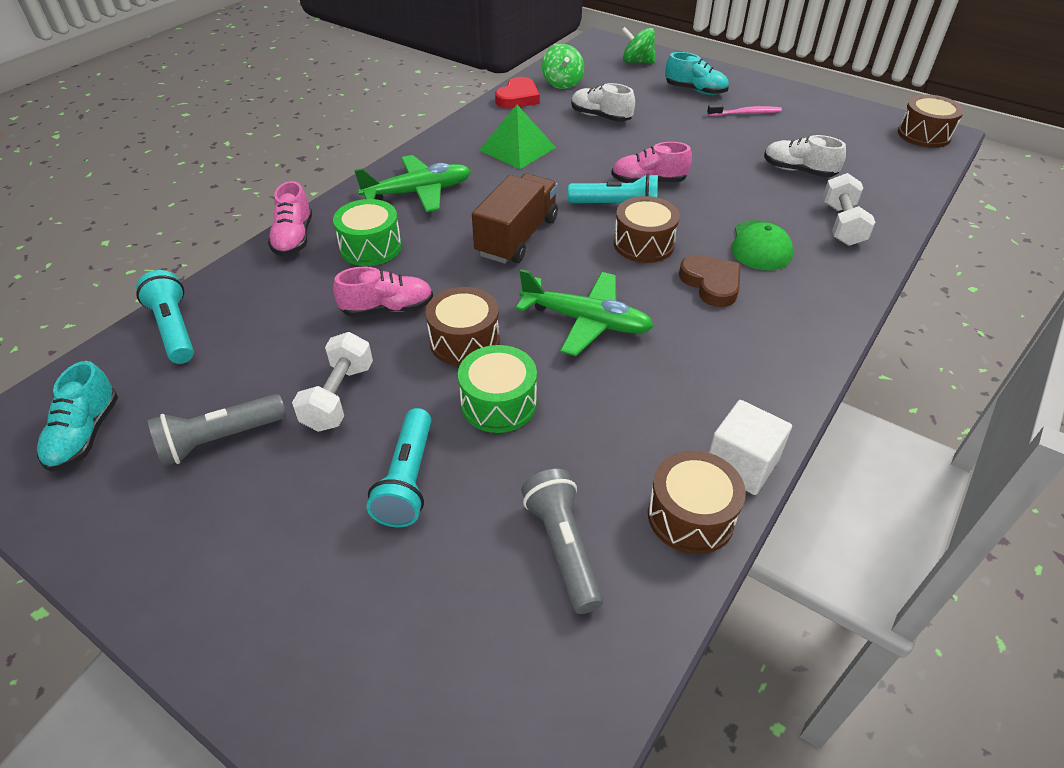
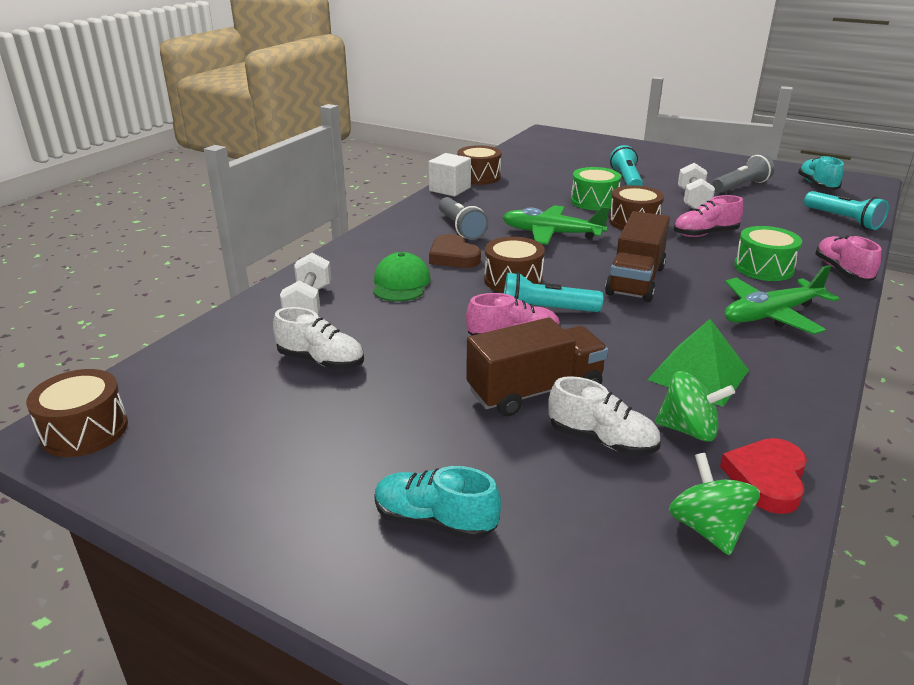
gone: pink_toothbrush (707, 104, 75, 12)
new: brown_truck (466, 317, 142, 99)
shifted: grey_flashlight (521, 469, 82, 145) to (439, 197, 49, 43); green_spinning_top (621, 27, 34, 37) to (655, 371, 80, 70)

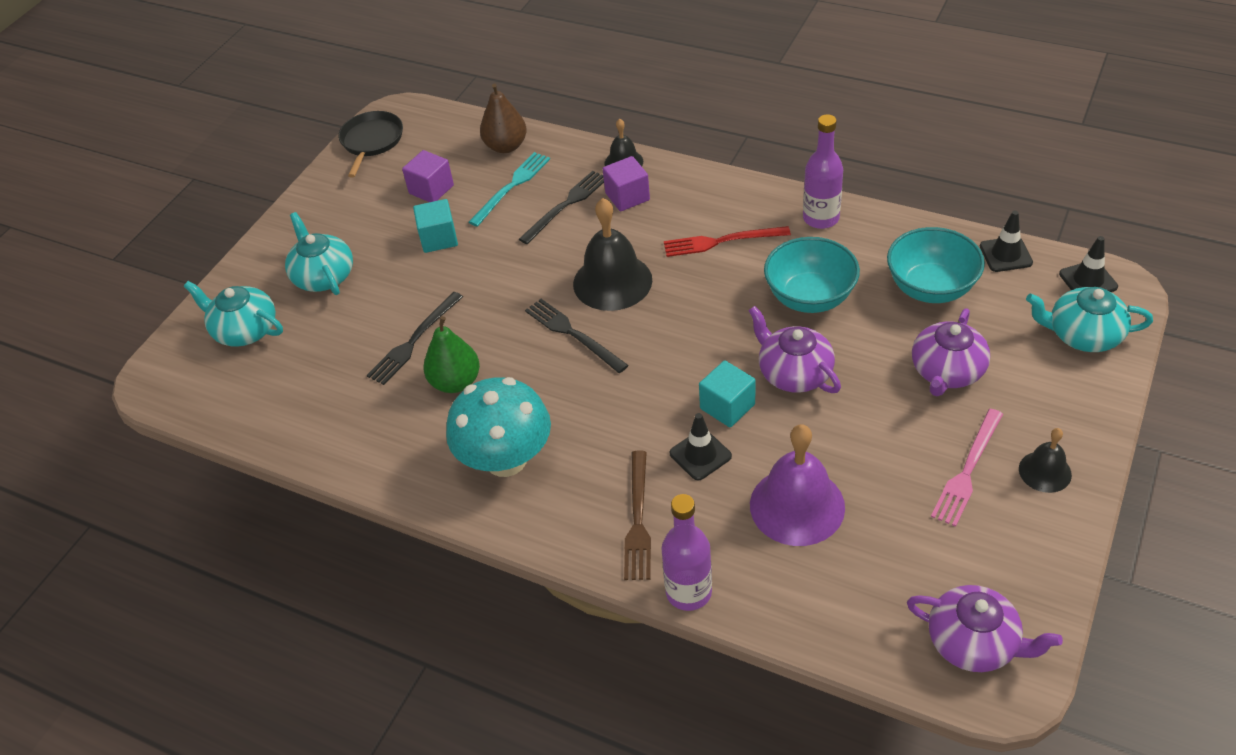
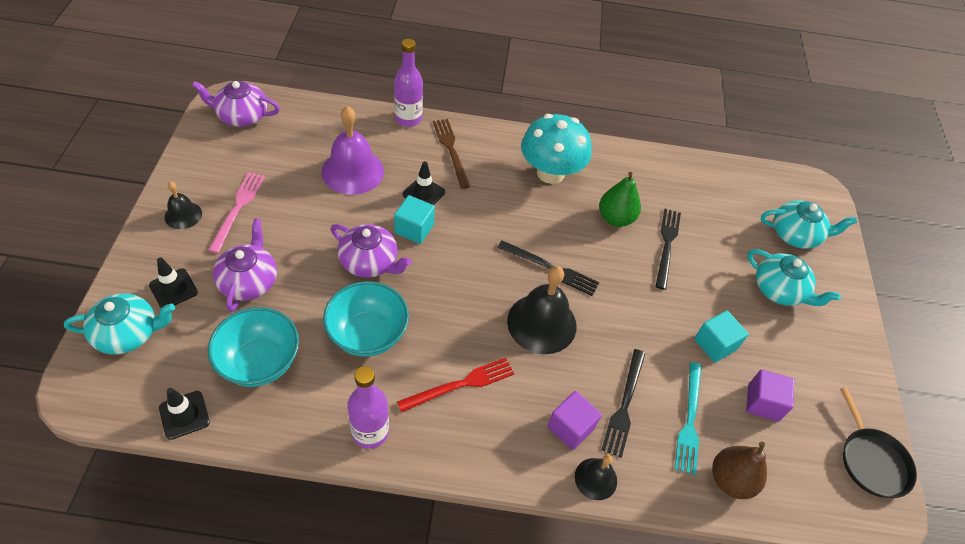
shifted: black_traffic_cone (1059, 236, 59, 56) to (149, 257, 49, 51)

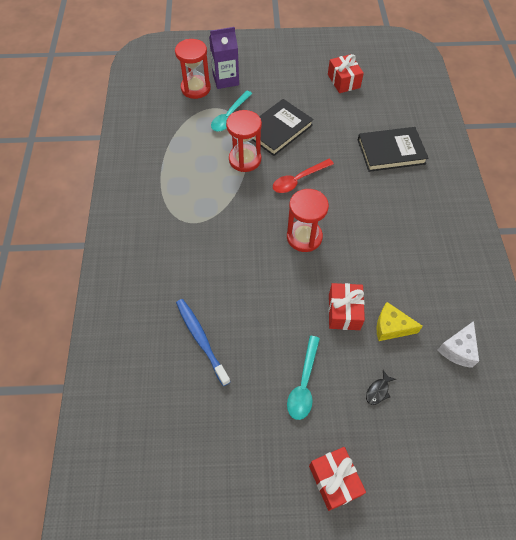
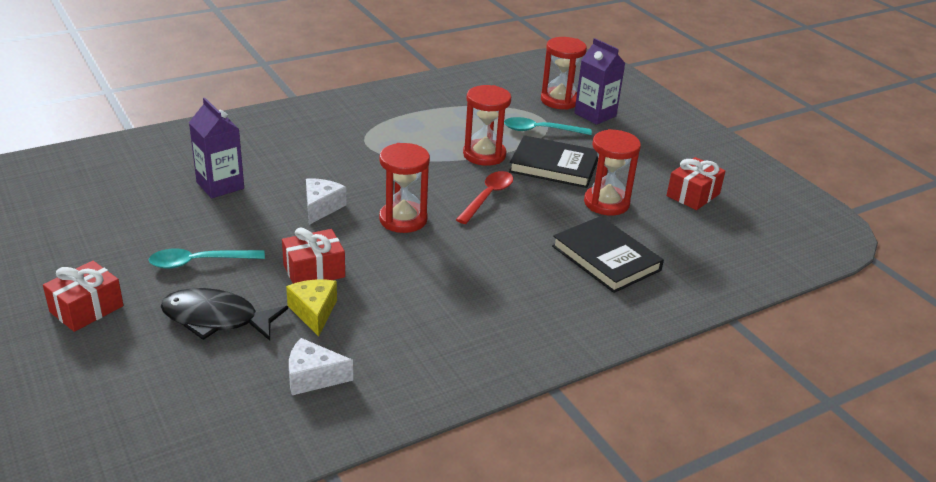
new: white_cheese (306, 178, 41, 47); red_hourglass (584, 129, 57, 86)
swapped: blue_toothbrush (176, 299, 55, 87) to purple_carton (189, 98, 55, 100)
rotated: red_spoon (273, 159, 61, 34) = (456, 171, 57, 53) 90 degrees clockwise
scaled: black_fish (366, 370, 30, 35) = (161, 288, 127, 53) x2.38

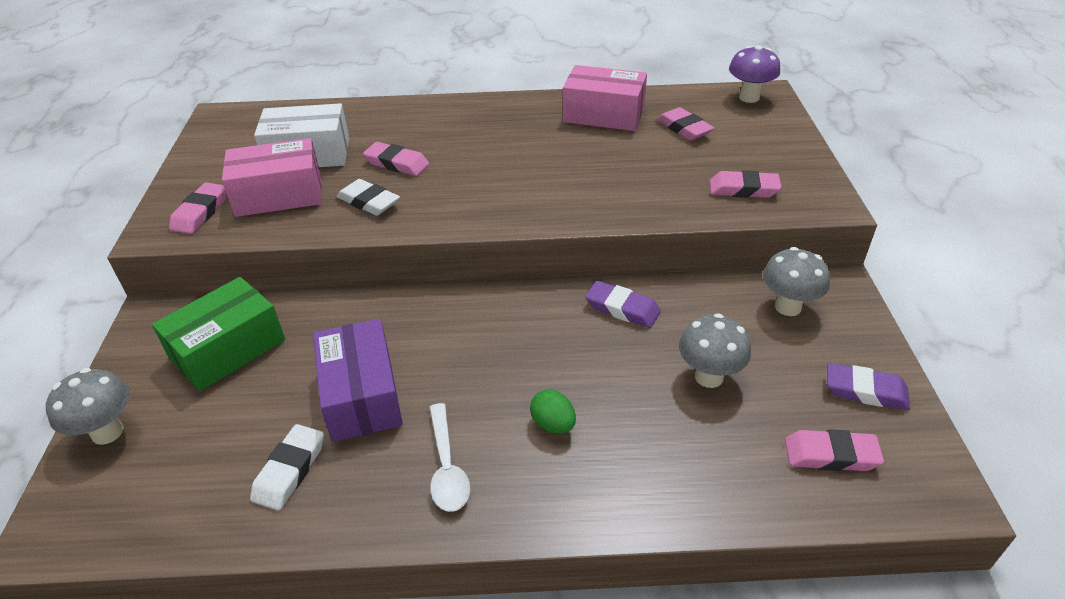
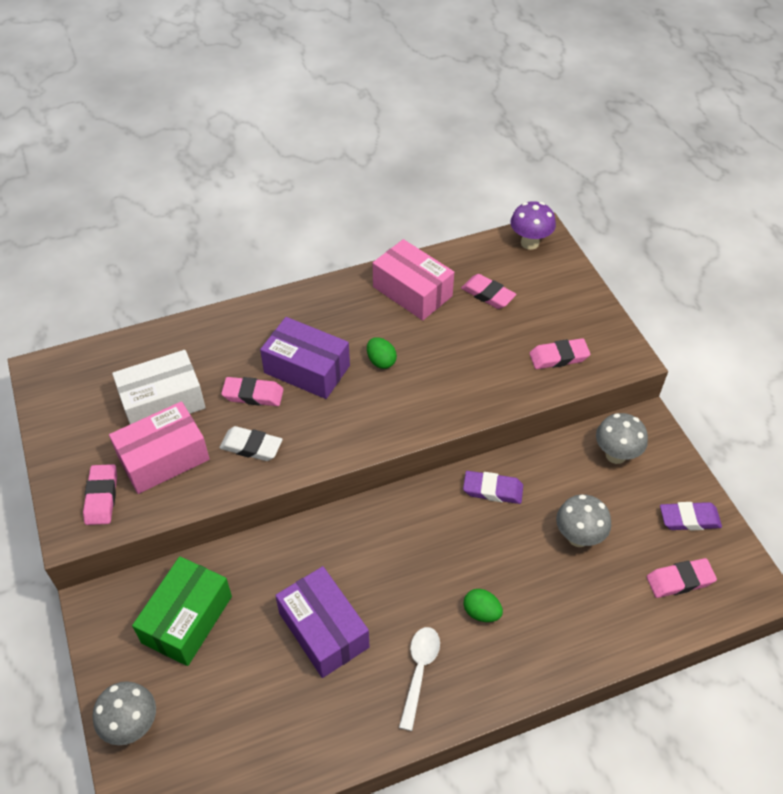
gone: white_eraser (250, 424, 74, 87)
new: purple_box (260, 317, 90, 82); green_egg (367, 337, 30, 32)
rotated: white_spoon (429, 403, 41, 109) = (399, 627, 41, 104) 135 degrees counterclockwise; pink_box (563, 65, 84, 66) = (373, 239, 81, 81) 45 degrees clockwise

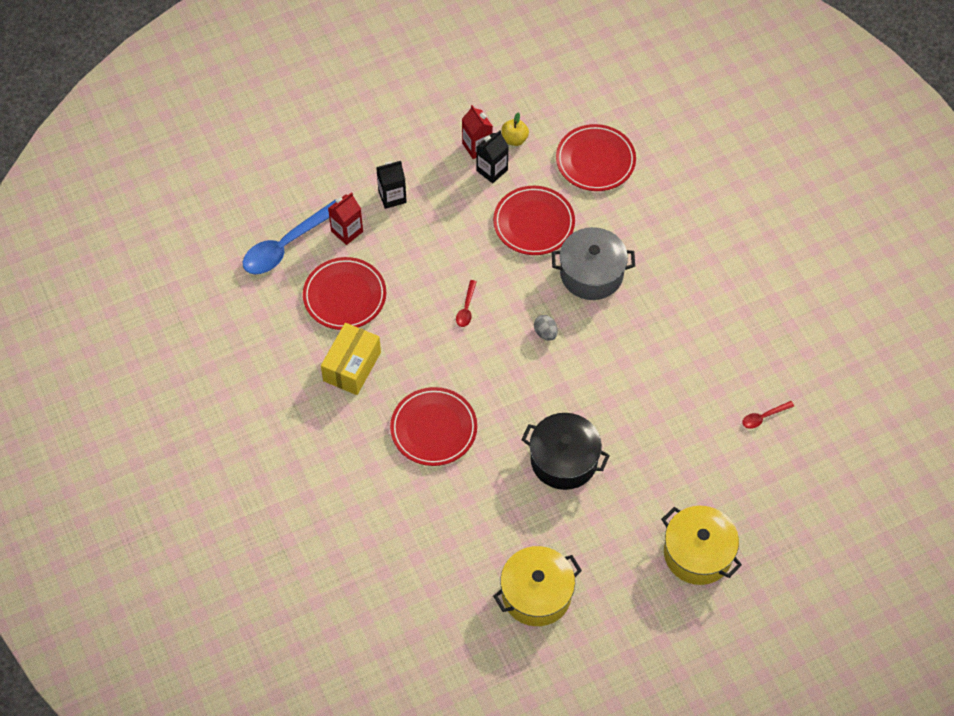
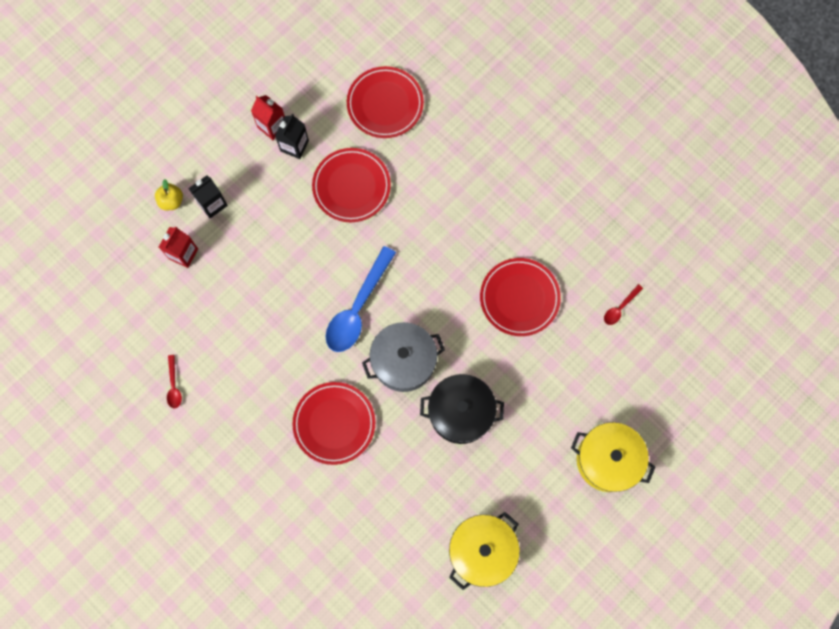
gone: yellow_box (321, 323, 60, 72); grey_egg (534, 315, 24, 26)
shifted: blue_spoon (243, 199, 93, 75) to (325, 246, 71, 106); red_plate (303, 257, 83, 73) to (480, 258, 81, 78); red_spoon (456, 280, 21, 47) to (167, 355, 15, 53); yellow_apple (501, 112, 28, 34) to (155, 179, 28, 32); grey_pot (552, 227, 83, 73) to (362, 322, 83, 70)

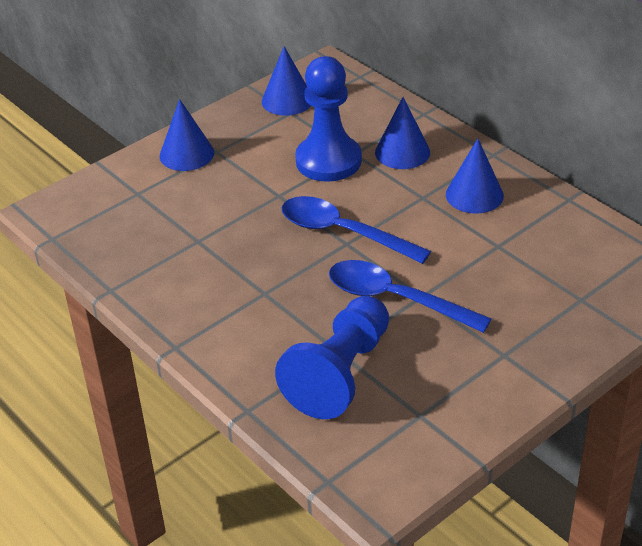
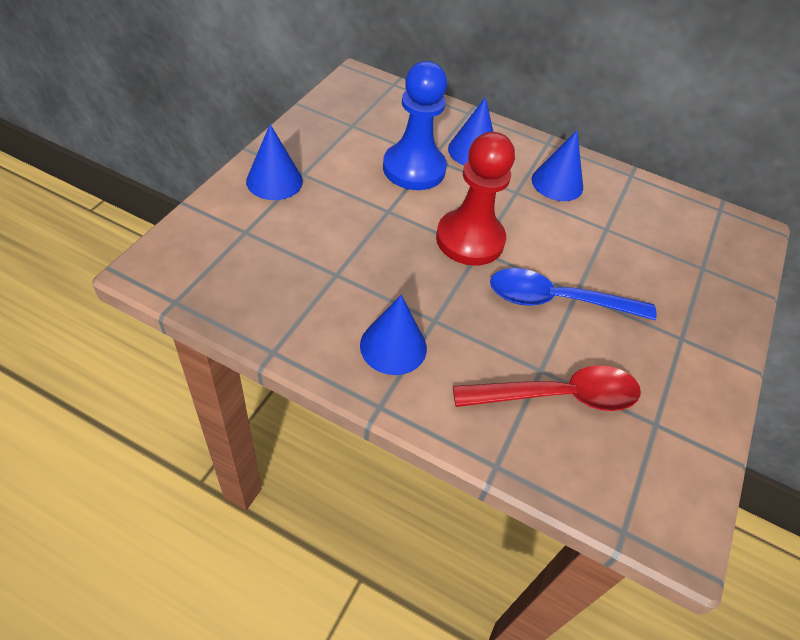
shifted: blue_cone (262, 46, 49, 70) to (360, 295, 67, 80)
swapped: blue_pawn (275, 296, 114, 123) to red_spoon (453, 365, 188, 46); blue_spoon (282, 196, 149, 68) to red_pawn (436, 132, 79, 134)

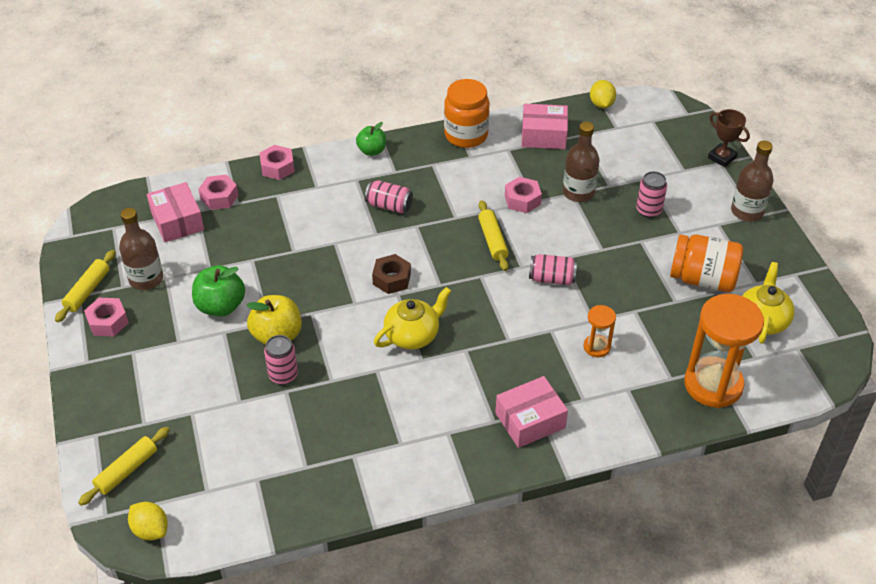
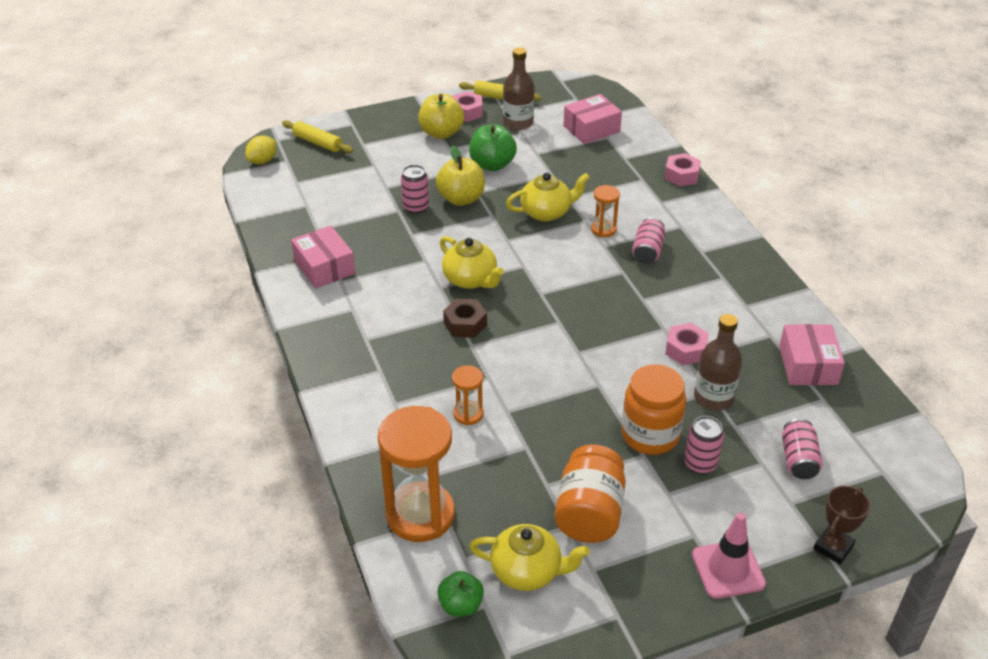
gone: pink_nut (198, 175, 41, 35); yellow_rolling_pin (478, 200, 31, 71); yellow_lemon (590, 80, 26, 28)
new: yellow_apple (418, 94, 46, 45); yellow_teapot (506, 172, 84, 49); orange_hourglass (591, 185, 29, 52)
shifted: green_apple (356, 122, 30, 34) to (437, 571, 47, 46); brown_nut (372, 254, 39, 40) to (443, 298, 44, 40); orange_jar (444, 79, 45, 69) to (621, 364, 65, 91); pink_box (495, 376, 73, 72) to (291, 225, 64, 64); pink_can (529, 254, 48, 31) to (782, 419, 41, 60)
swapped: brown_bottle (731, 141, 43, 80) to pink_traffic_cone (692, 512, 74, 87)

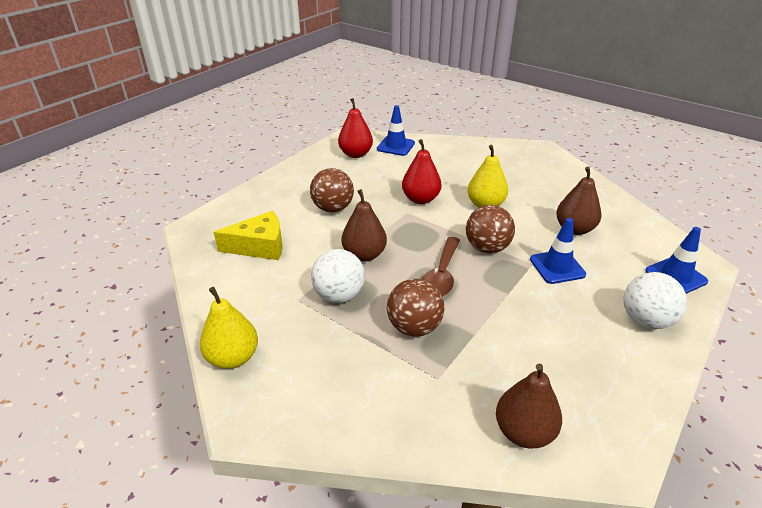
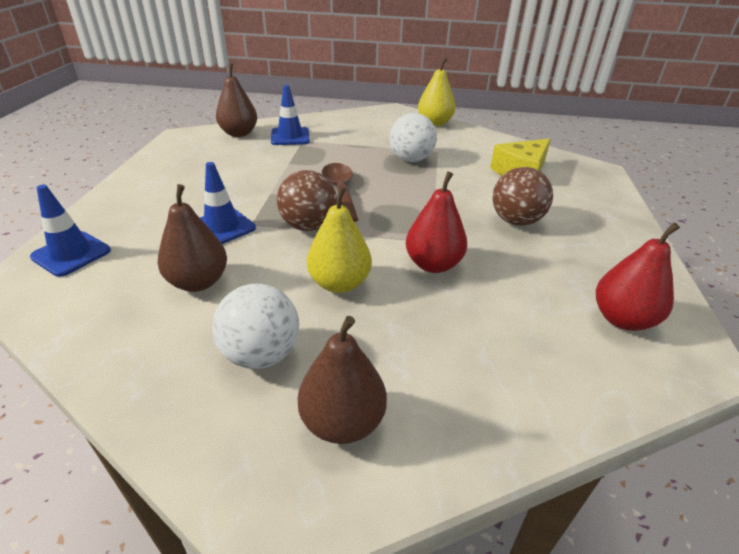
gone: brown_ball (387, 279, 58, 57)
shifted: brown_pear (342, 189, 45, 73) to (298, 316, 89, 128); blue_traffic_cone (377, 105, 38, 51) to (271, 85, 39, 60); white_ball (624, 272, 63, 57) to (212, 284, 87, 85)

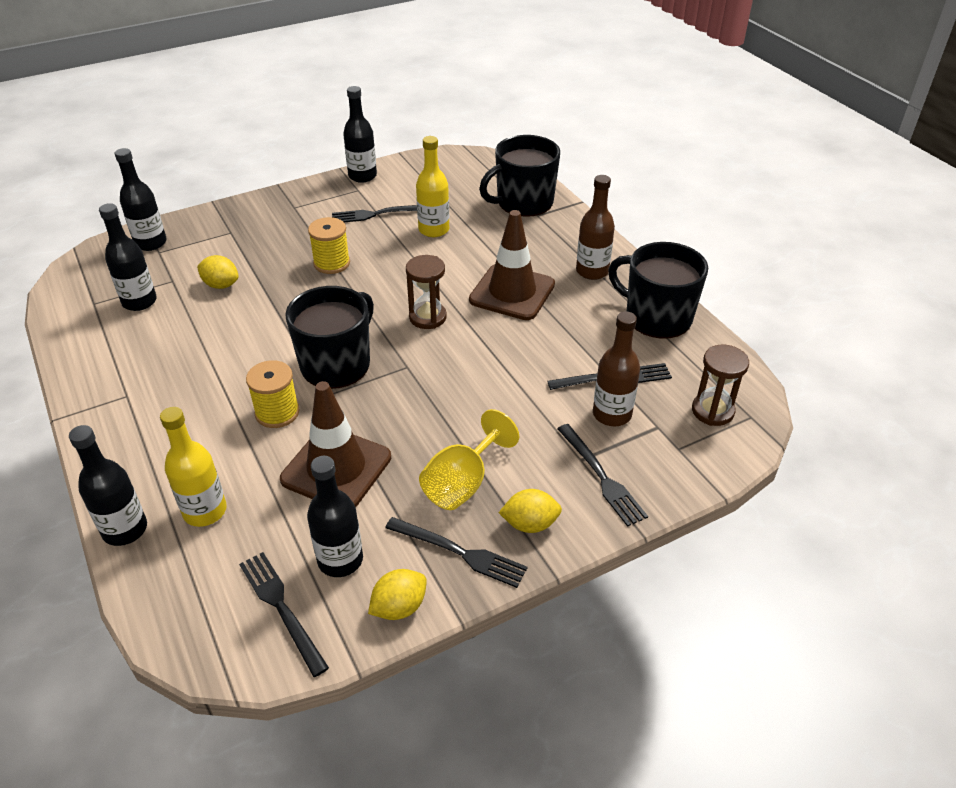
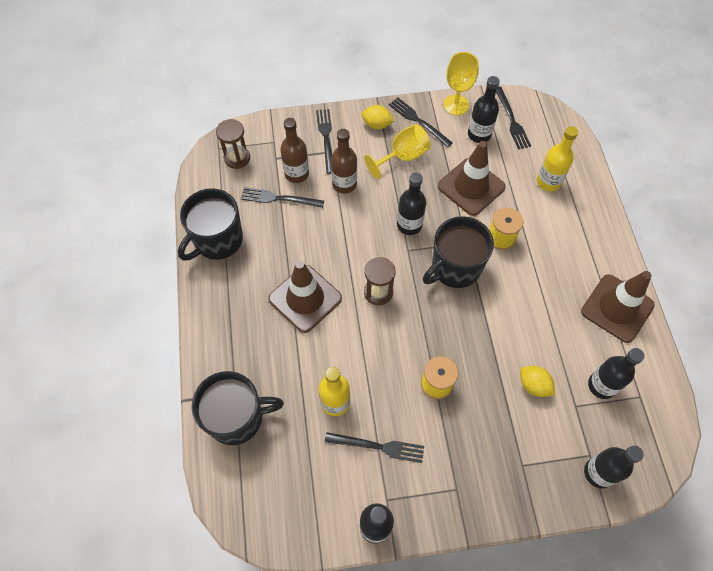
new: brown_traffic_cone (581, 271, 74, 72)
shifted: black_bottle (69, 425, 78, 121) to (397, 172, 29, 63); brown_bottle (576, 175, 39, 105) to (331, 129, 26, 65)
swapped: yellow_lemon (368, 569, 59, 51) to yellow_goblet (443, 52, 36, 63)
rotated: black_mug (608, 242, 100, 97) = (178, 188, 65, 73) 75 degrees clockwise

